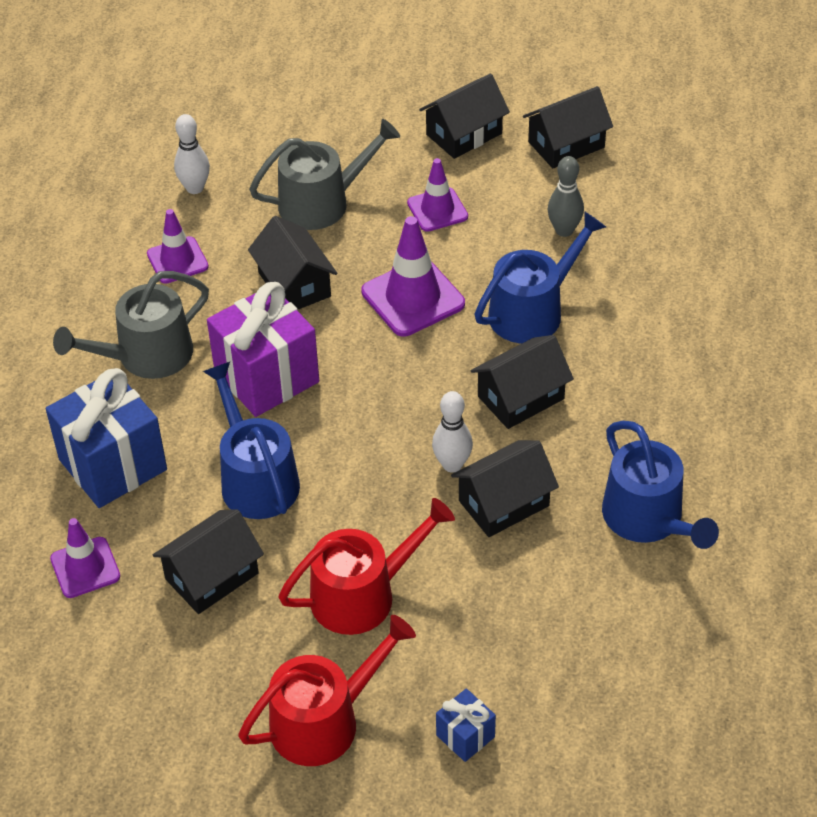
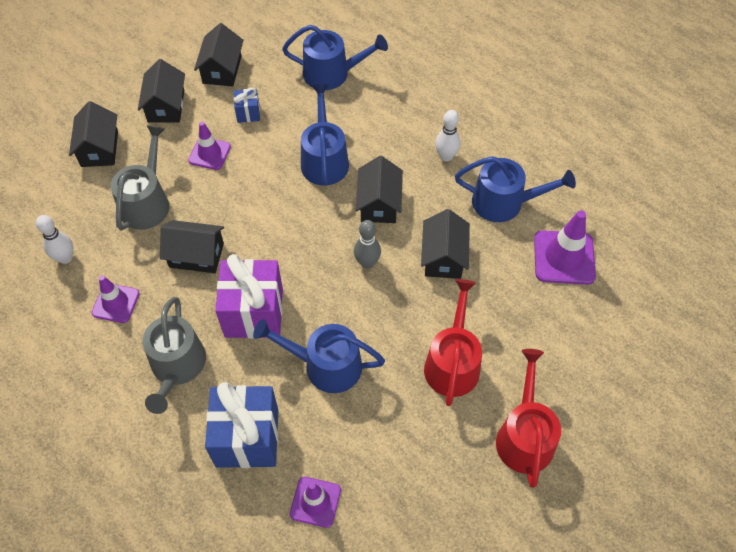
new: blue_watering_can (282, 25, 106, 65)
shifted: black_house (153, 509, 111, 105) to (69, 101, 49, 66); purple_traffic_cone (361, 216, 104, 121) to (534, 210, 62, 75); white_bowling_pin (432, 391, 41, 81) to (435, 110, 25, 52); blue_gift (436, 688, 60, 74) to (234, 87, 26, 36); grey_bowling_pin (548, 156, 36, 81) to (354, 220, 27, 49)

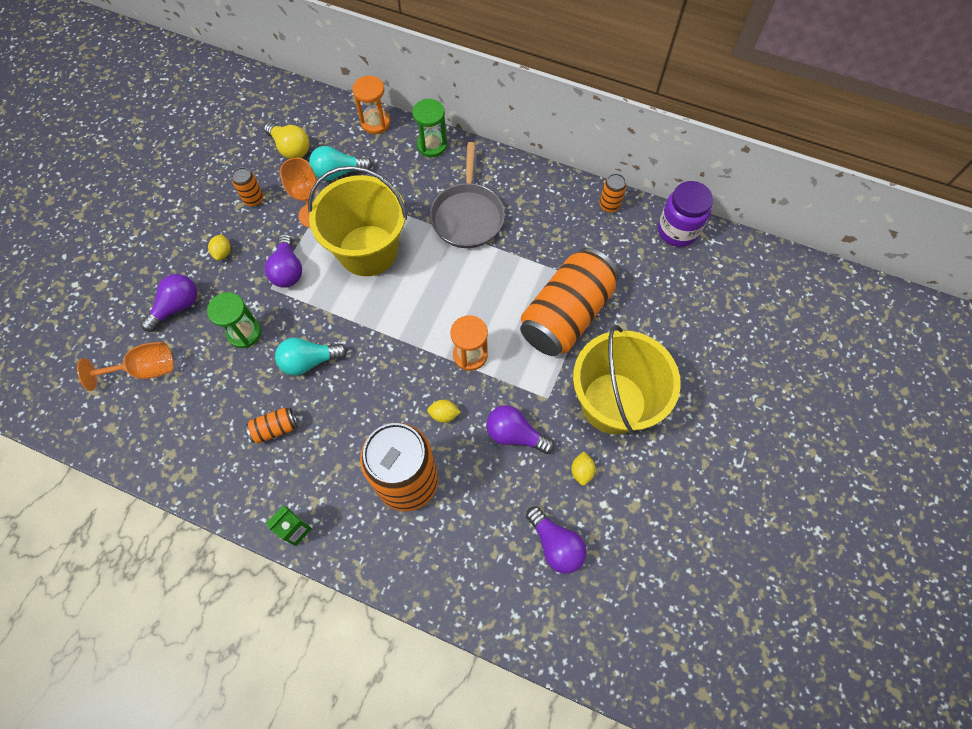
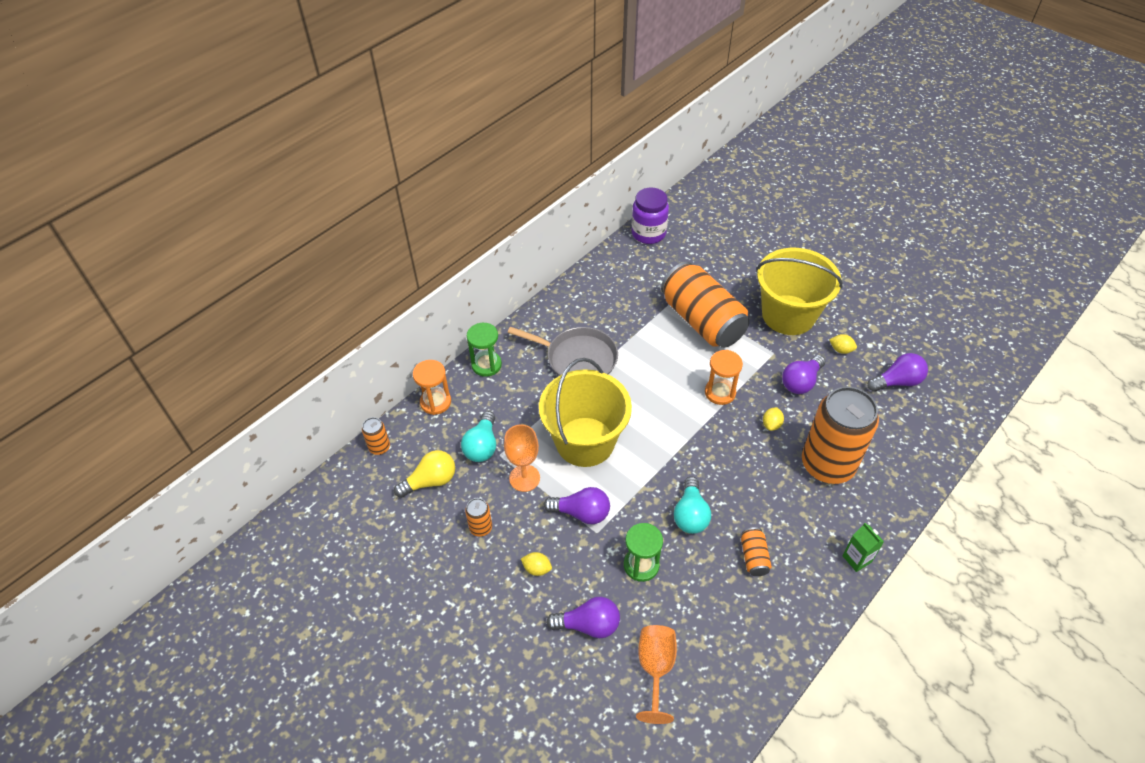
shifted: orange_can (599, 174, 28, 38) to (362, 417, 28, 38)
rotated: purple_light_bulb (140, 274, 57, 58) = (546, 597, 74, 41) 120 degrees clockwise

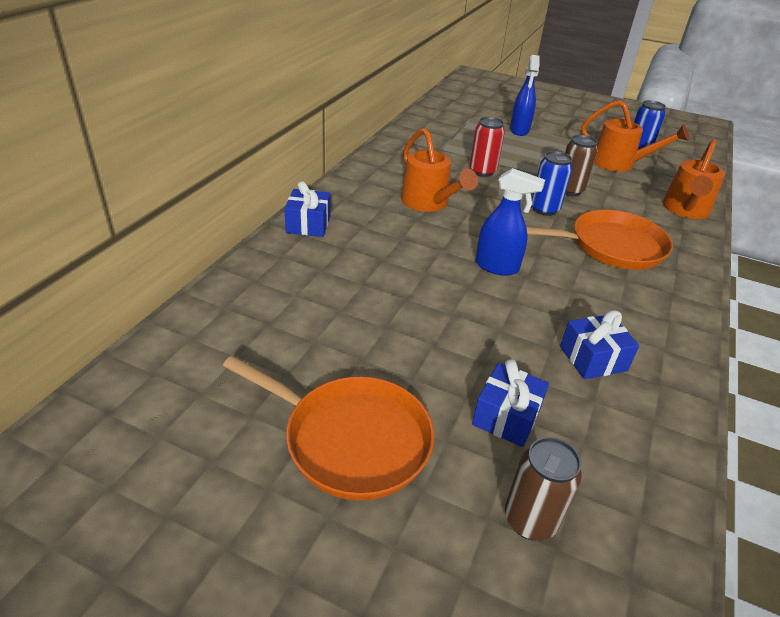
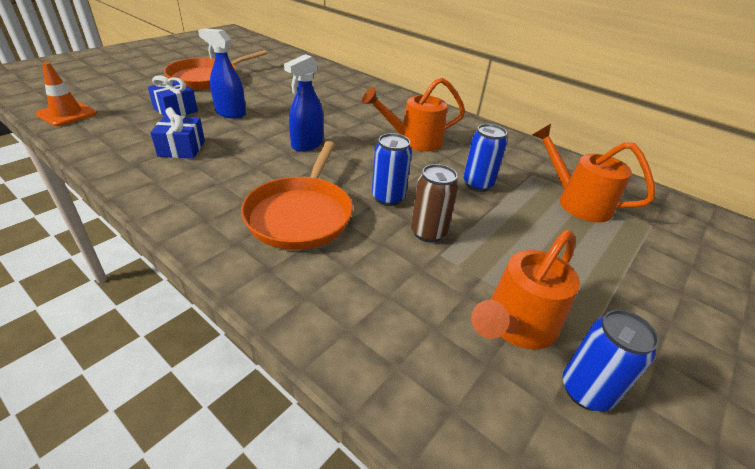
gone: blue_gift (284, 181, 46, 56); brown_can (505, 437, 77, 103)
new: orange_traffic_cone (36, 62, 61, 64)
shifted: blue_spray_bottle (510, 55, 29, 81) to (198, 28, 48, 91); orange_watering_can (663, 139, 62, 80) to (532, 124, 123, 98)
repainted: red_can (470, 117, 35, 60) to blue_can (463, 124, 44, 68)

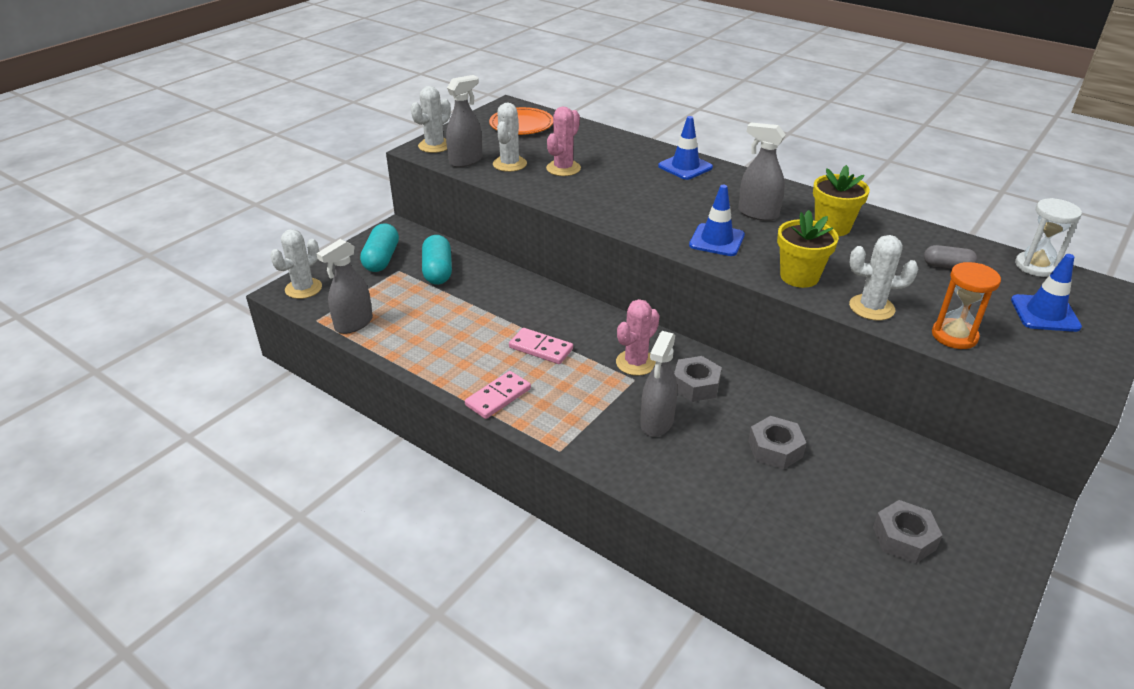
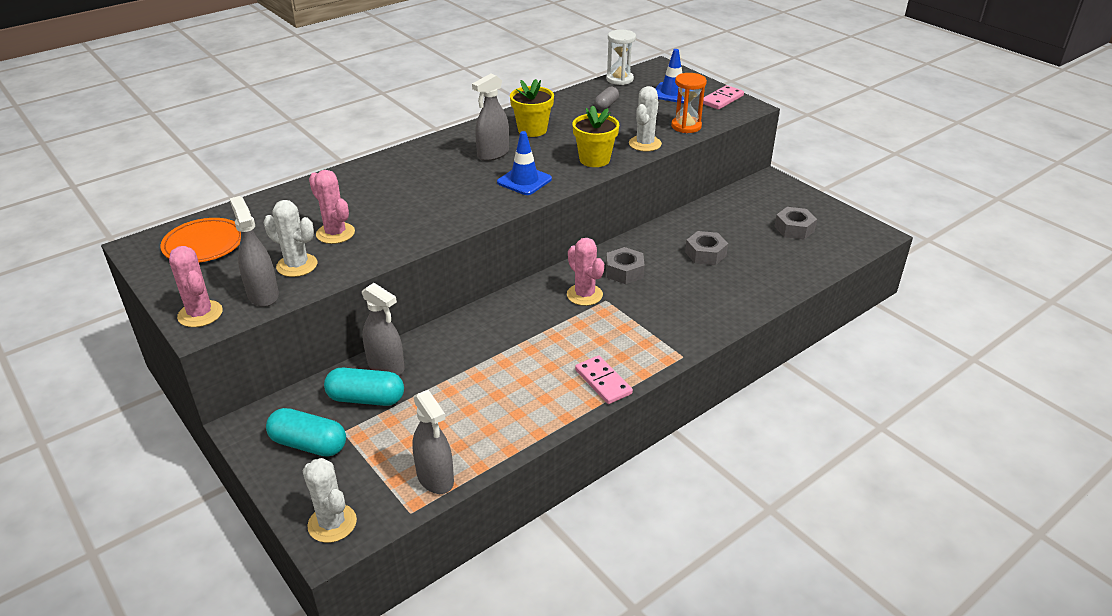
gone: blue_traffic_cone (658, 116, 55, 64)
shifted: pink_domino (509, 328, 64, 36) to (703, 85, 41, 25); grey_spray_bottle (640, 331, 37, 106) to (362, 283, 43, 92)
repainted: white_cactus (411, 86, 40, 67) to pink_cactus (169, 246, 54, 81)

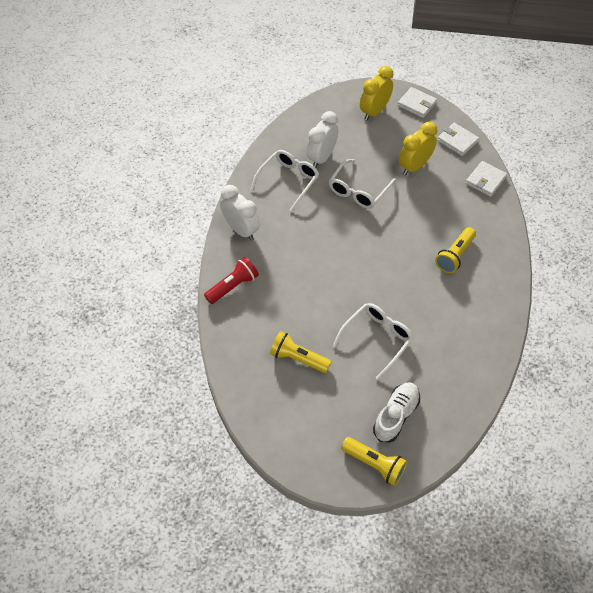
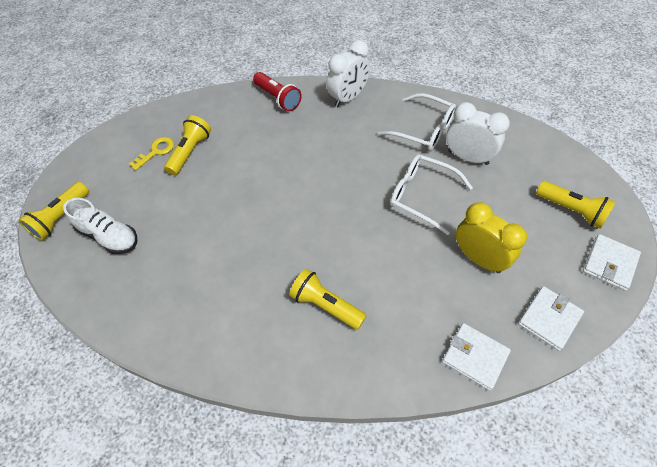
gone: white_glasses (333, 303, 80, 77)
new: yellow_key (129, 137, 45, 34)
swapped: yellow_clock (360, 66, 34, 54) to yellow_flashlight (536, 181, 80, 48)

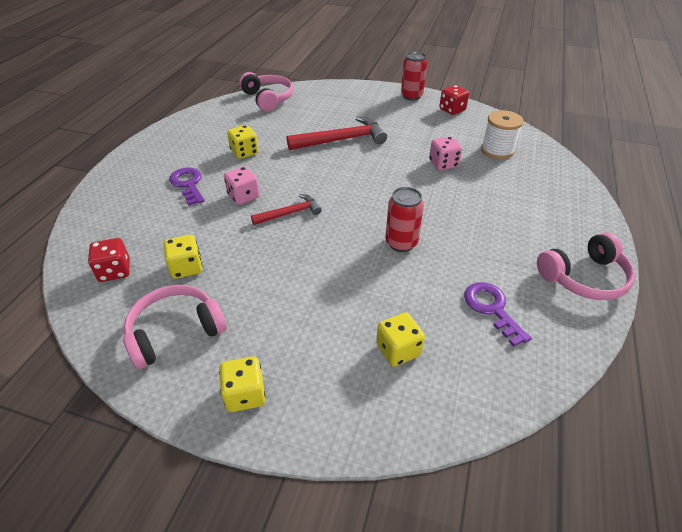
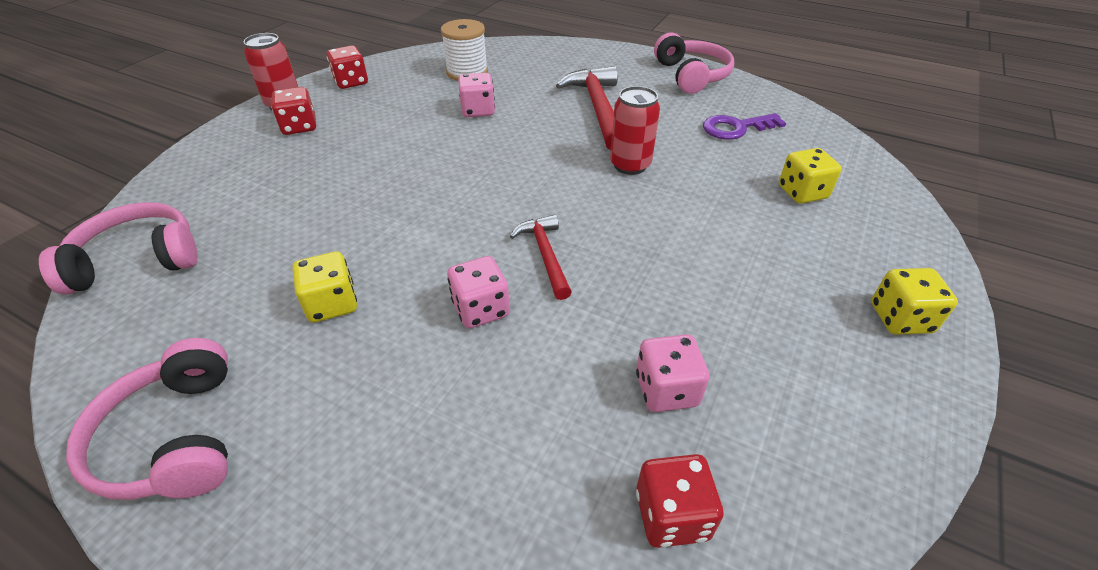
gone: purple_key (169, 168, 36, 38)
new: red_dice (272, 87, 44, 48)
shifted: pink_headphones (123, 285, 104, 84) to (66, 338, 162, 162); red_hammer (287, 117, 100, 33) to (556, 66, 62, 84)
repainted: yellow_dice (163, 235, 39, 44) to pink_dice (636, 334, 73, 78)

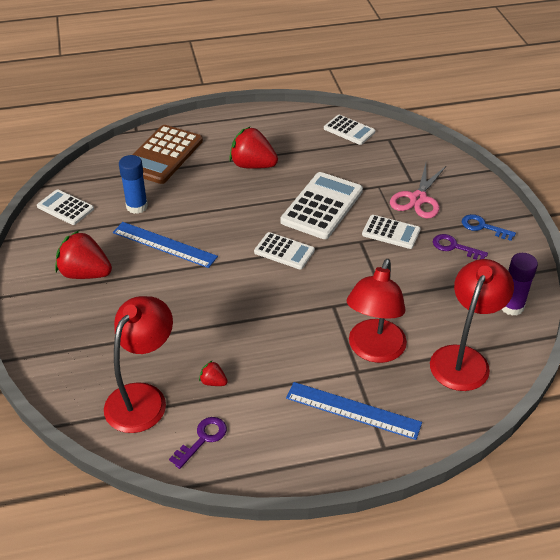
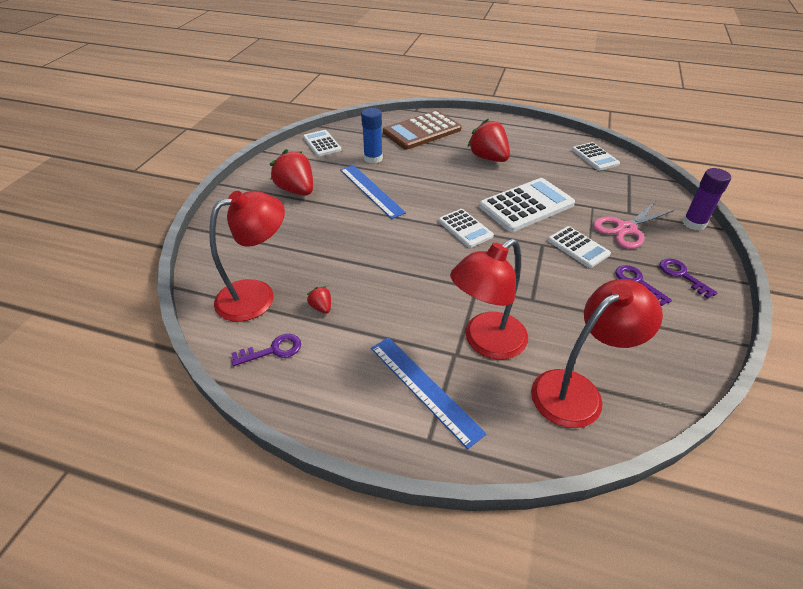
shifted: purple_glue_stick (501, 253, 37, 63) to (683, 168, 48, 62)
repainted: blue_key (462, 214, 54, 27) to purple_key (660, 258, 58, 41)

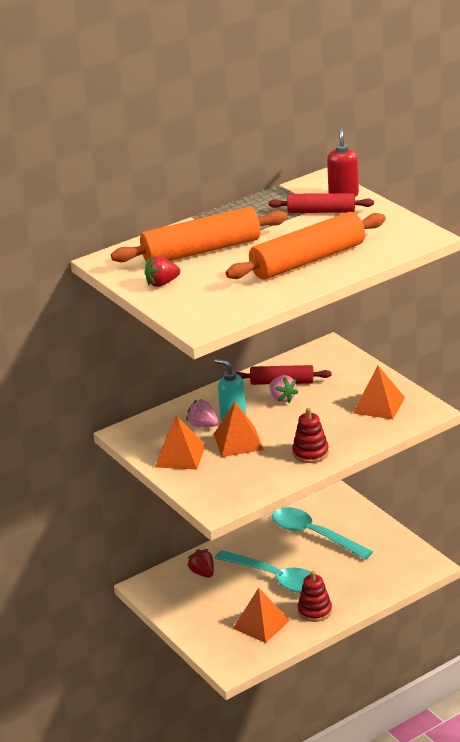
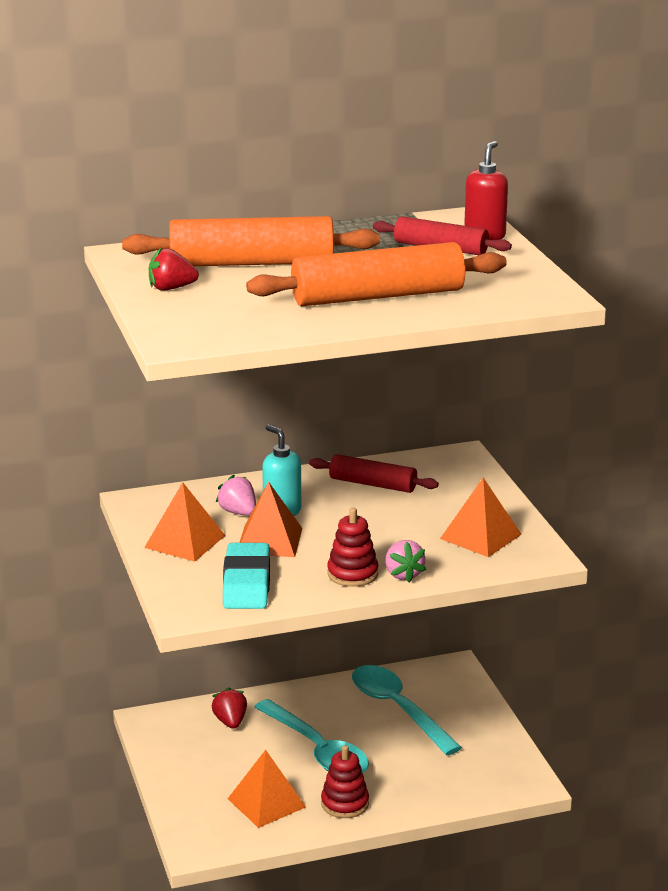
new: turquoise_eraser (223, 543, 47, 66)
shifted: pink_strawberry (269, 375, 29, 28) to (385, 540, 41, 42)

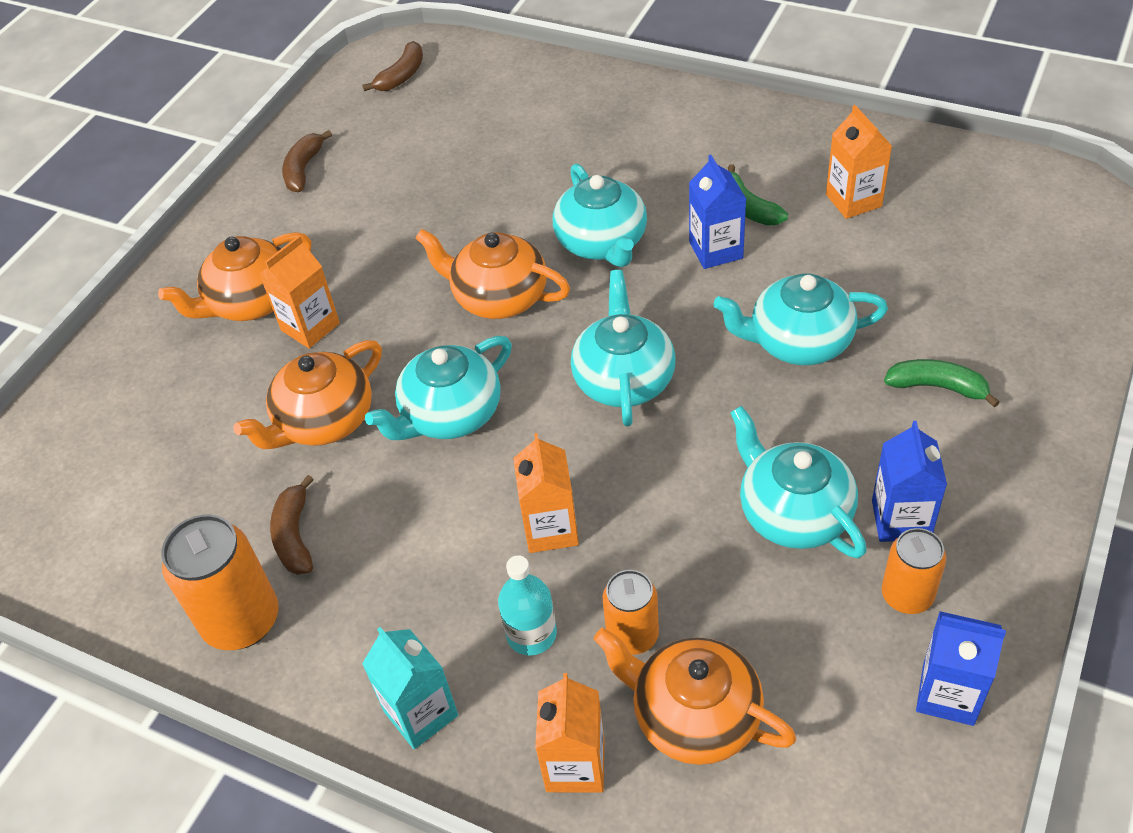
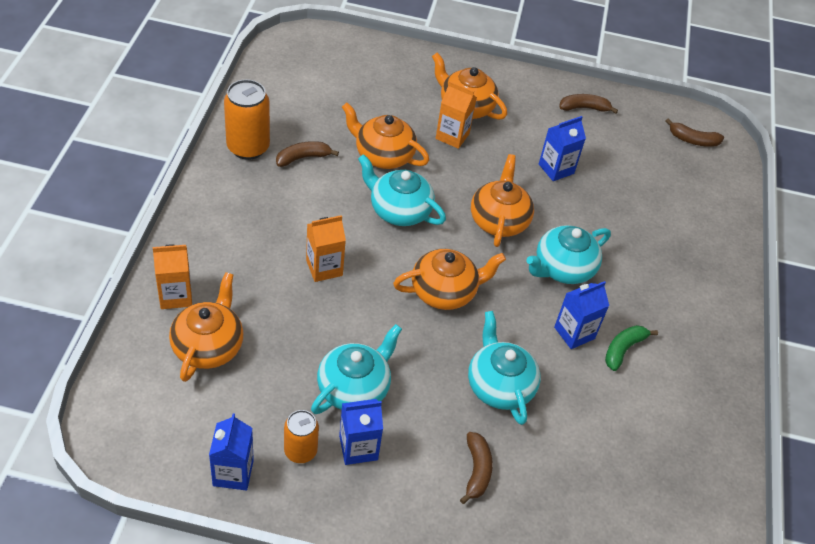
gone: turquoise_carton (362, 627, 96, 122); turquoise_bottle (498, 555, 59, 101); orange_can (603, 570, 56, 85); orange_carton (826, 105, 66, 114)
new: blue_carton (539, 116, 47, 65)
repainted: turquoise_teapot (571, 270, 105, 157) to orange_teapot (393, 249, 113, 61); green_banana (884, 359, 116, 48) to brown_banana (460, 432, 33, 72)

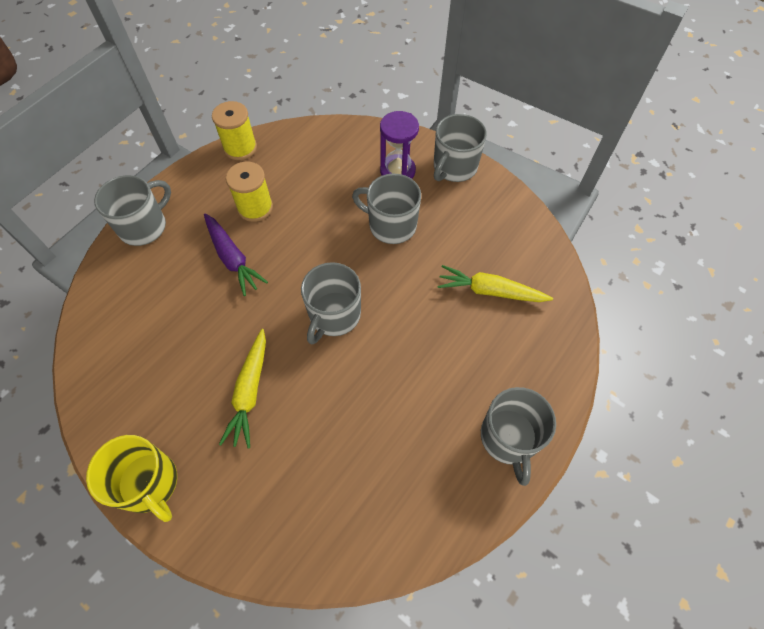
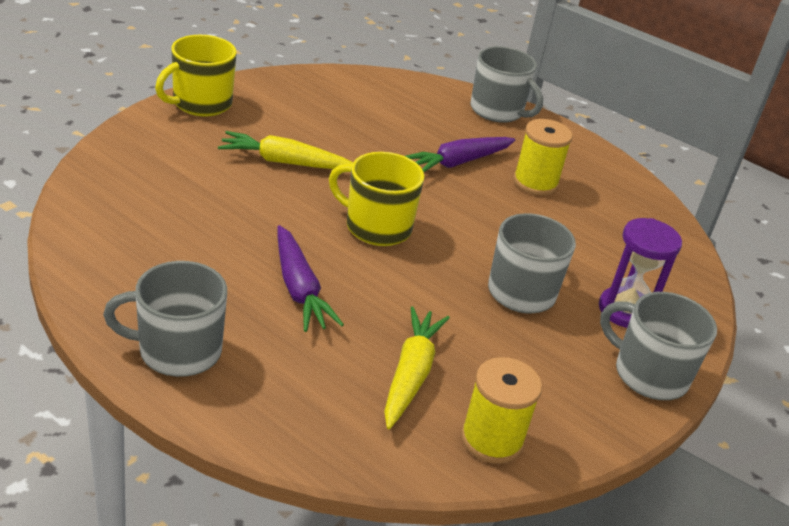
new: purple_carrot (278, 225, 66, 107)
shifted: yellow_spool (212, 101, 45, 59) to (461, 357, 81, 107)
repainted: grey_mug (301, 262, 60, 82) to yellow_mug (329, 152, 95, 94)

